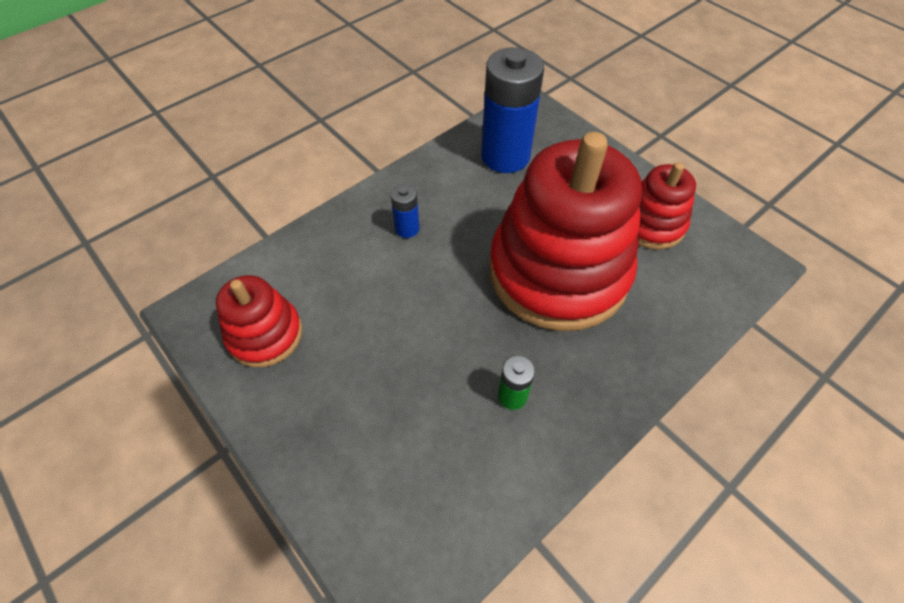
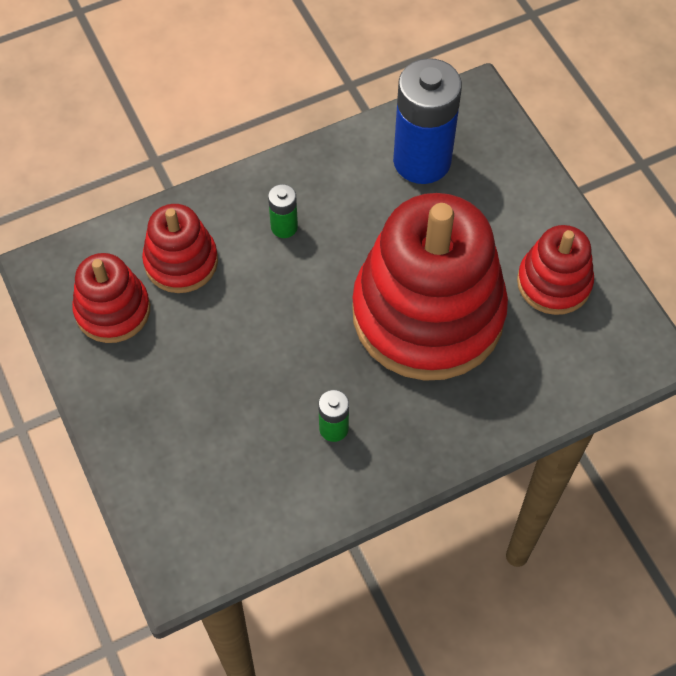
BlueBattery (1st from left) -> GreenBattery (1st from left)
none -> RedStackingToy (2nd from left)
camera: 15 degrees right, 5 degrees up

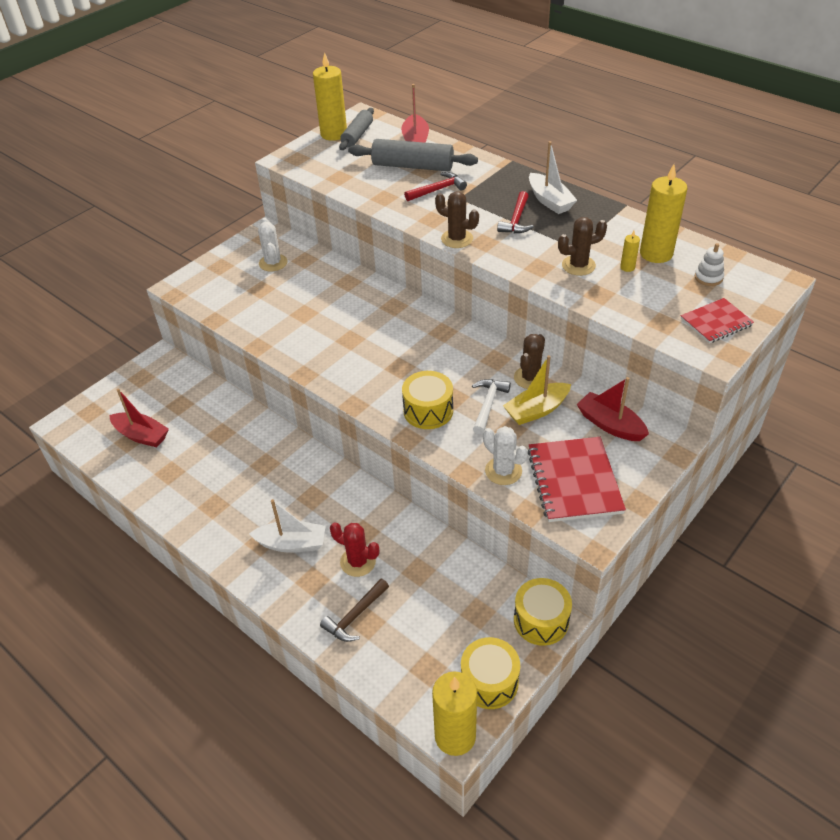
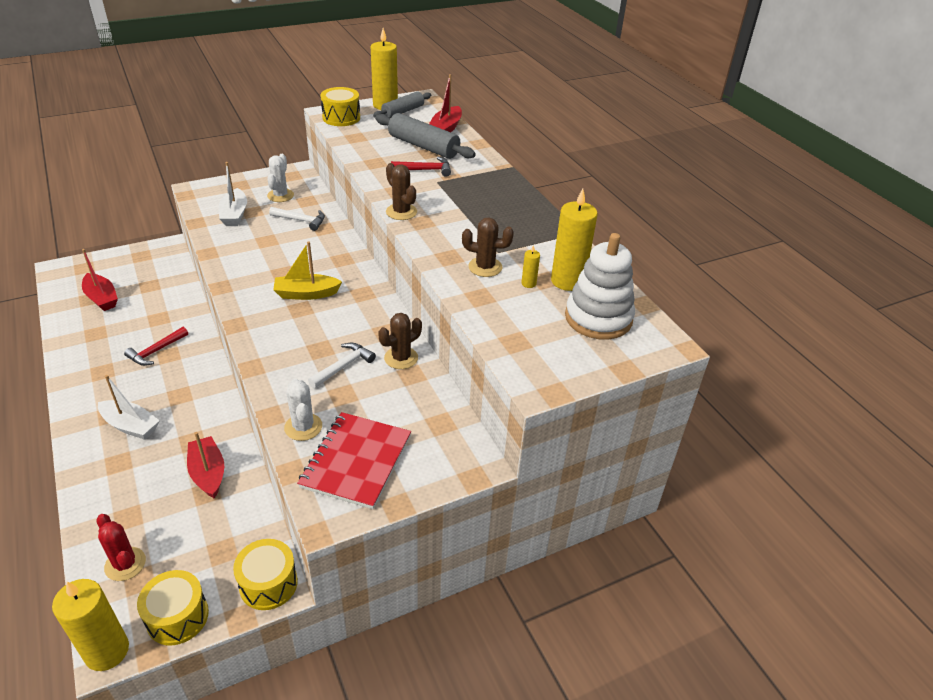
BrownHammer -> none
RedCactus, moved
YellowDrum (1st from left in the first image) -> YellowDrum (3rd from left), moved
RedHammer (2nd from left in the first image) -> RedHammer (1st from left), moved
YellowBoat, moved
WhiteBoat (2nd from left), moved
RedBoat (3rd from left in the first image) -> RedBoat (2nd from left), moved
RedNotebook (2nd from left) -> none
WhiteStackingToy, x2.27
none -> WhiteHammer (1st from left)
camera: 20 degrees right, 5 degrees down

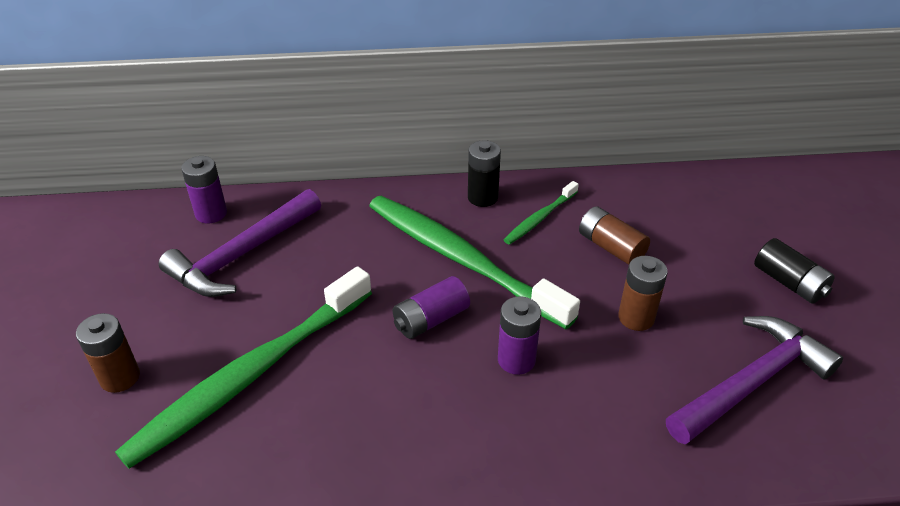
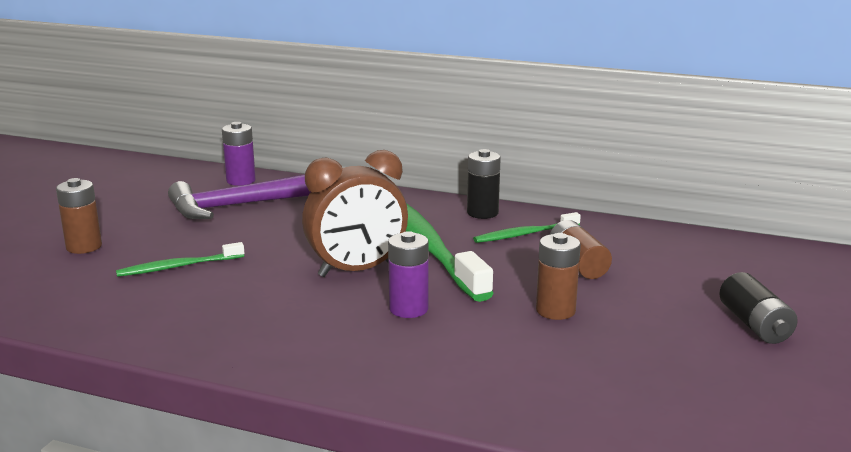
GreenToothbrush (1st from left), x0.45
PurpleBattery (2nd from left) -> BrownClock
PurpleHammer (2nd from left) -> none
camera: 25 degrees right, 20 degrees down

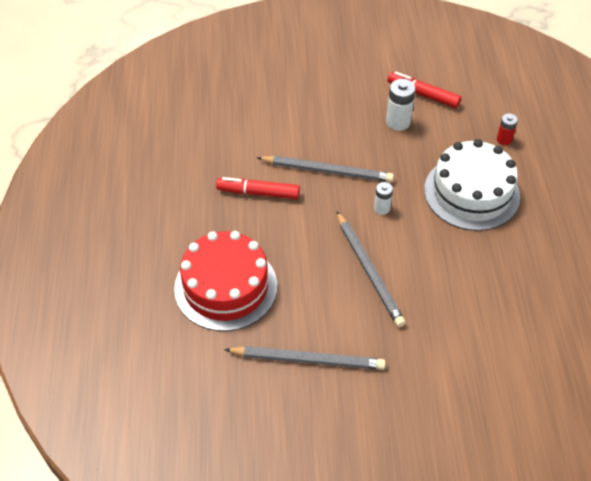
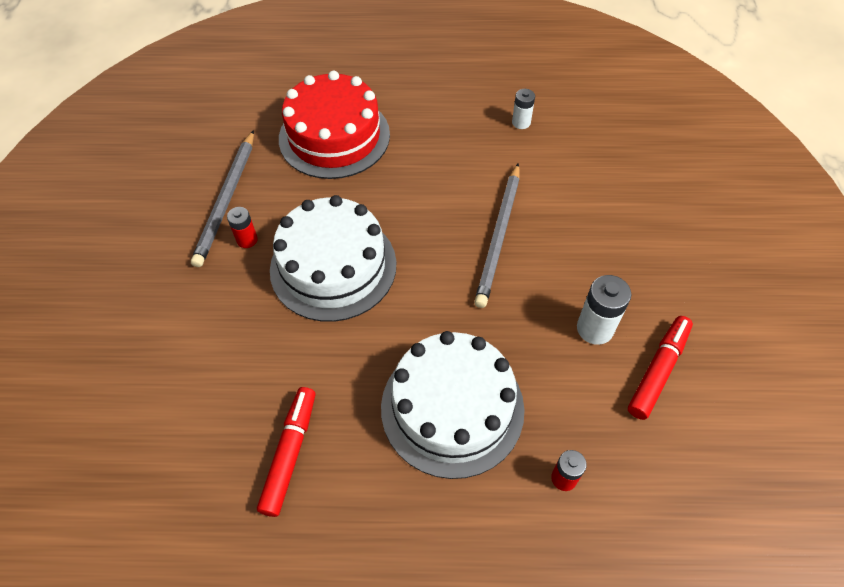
RedMarker (1st from left), moved
GreyPencil (3rd from left) -> WhiteCake (1st from left)
WhiteBattery (1st from left), moved
none -> RedBattery (1st from left)
camera: 95 degrees right, 5 degrees up

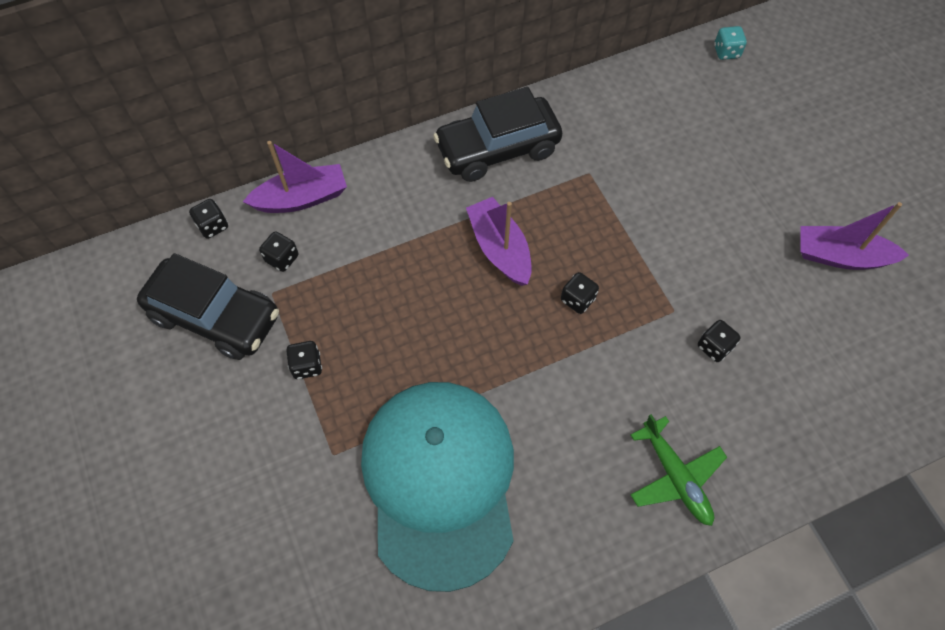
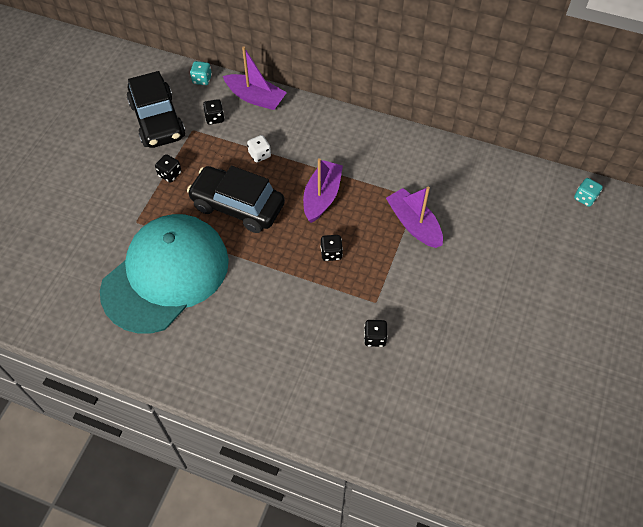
BlackDice (1st from left) -> TurquoiseDice (1st from left)
BlackCar (2nd from left), moved
GreenPlane -> none
PurpleBoat (3rd from left), moved
none -> WhiteDice
camera: 45 degrees right, 5 degrees down

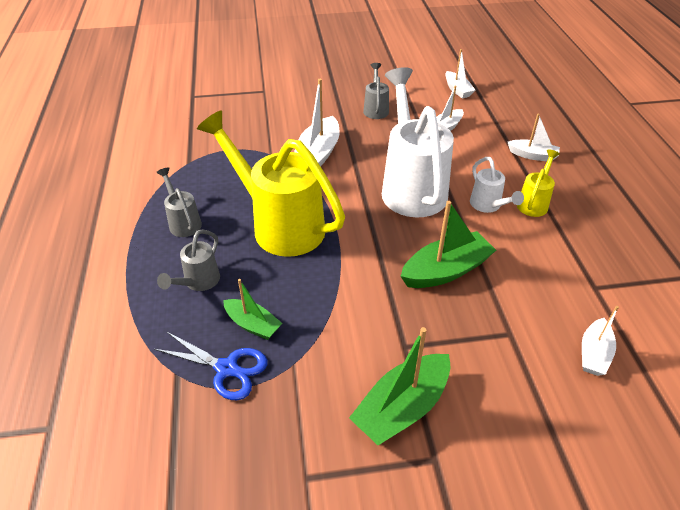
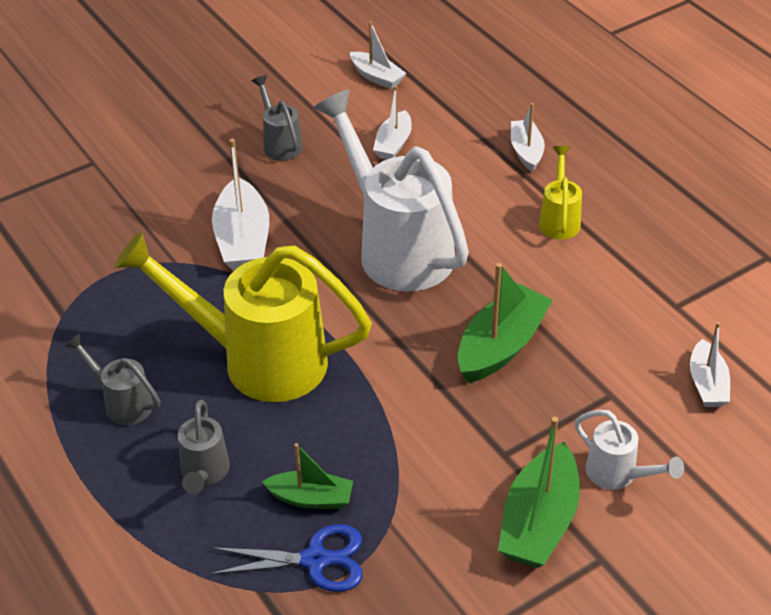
WhiteWateringCan (2nd from left), moved
WhiteBoat (4th from left), 90 degrees counterclockwise
camera: 25 degrees left, 0 degrees up

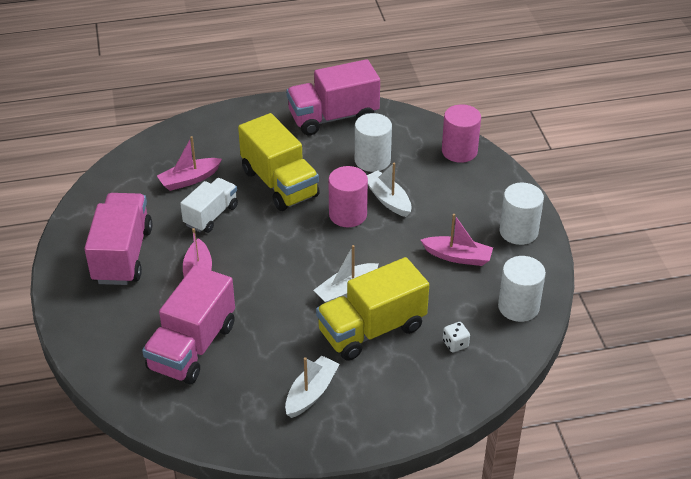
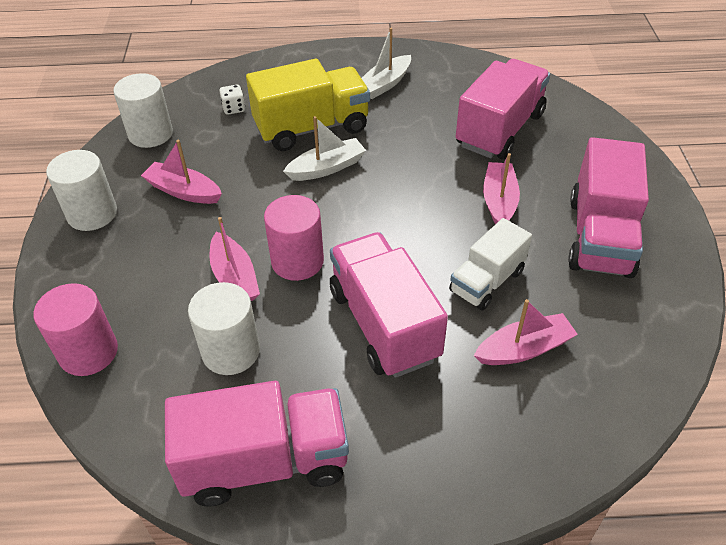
YellowTruck (1st from left) -> PinkTruck (2nd from left)
WhiteBoat (3rd from left) -> PinkBoat (2nd from left)
camera: 170 degrees left, 5 degrees up

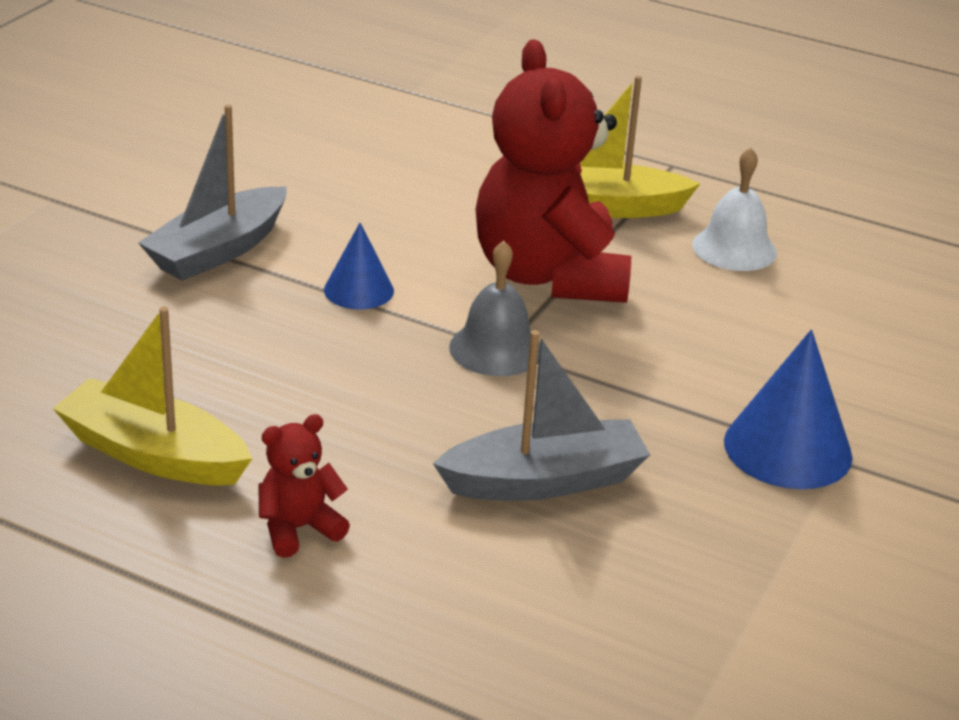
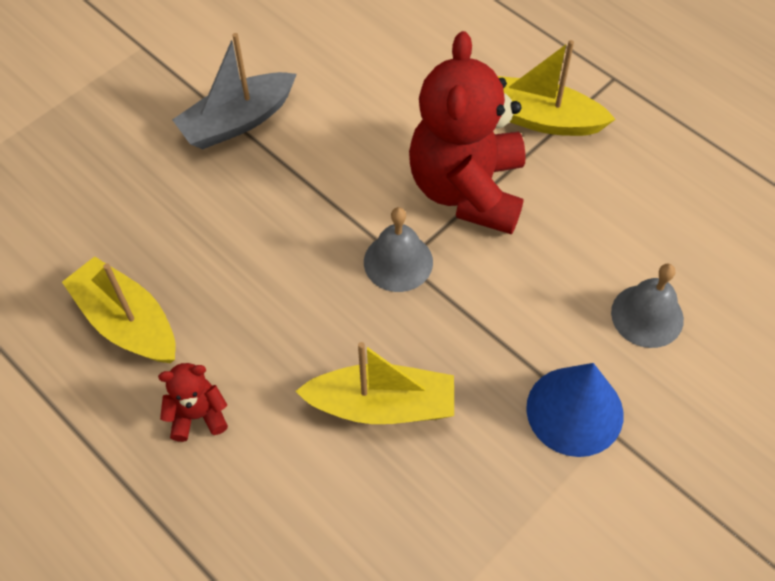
BlueCone (1st from left) -> none
GreyBoat (2nd from left) -> YellowBoat (2nd from left)
WhiteBell -> none
none -> GreyBell (2nd from left)
camera: 20 degrees right, 25 degrees up

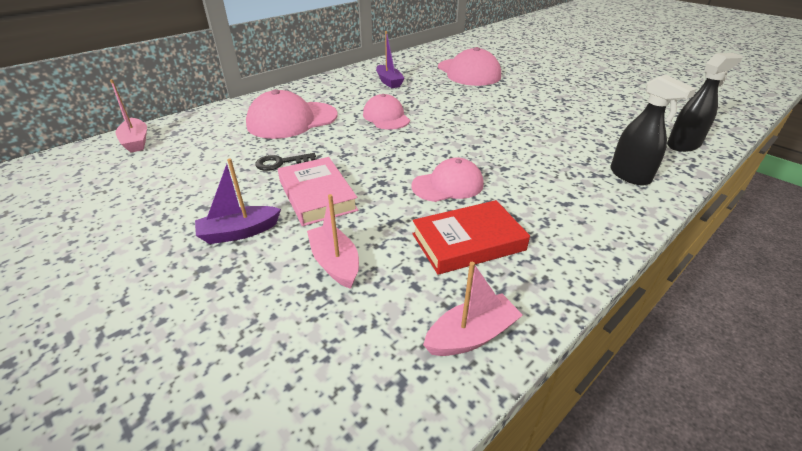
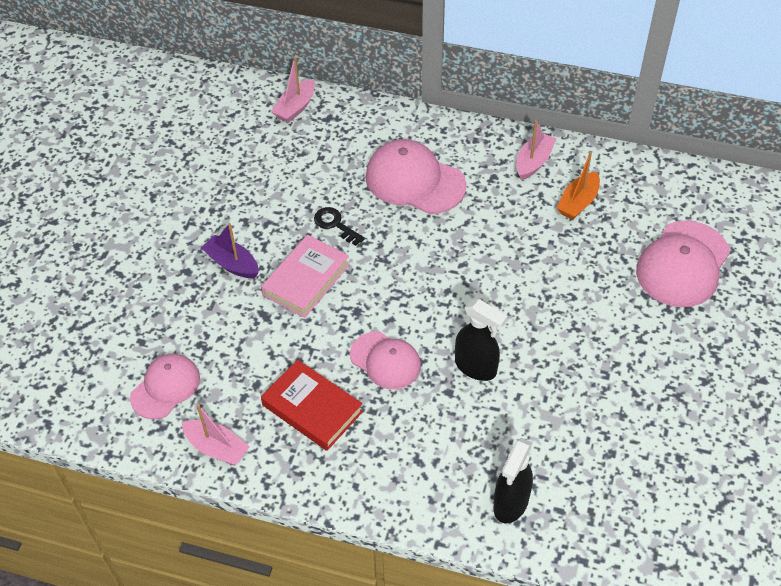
PinkBoat (2nd from left in the first image) -> PinkBoat (3rd from left), moved
PinkCap (2nd from left in the first image) -> PinkCap (1st from left), moved
PurpleBoat (2nd from left) -> OrangeBoat
BlackSprayBottle (2nd from left in the first image) -> BlackSprayBottle (1st from left), moved
camera: 60 degrees right, 15 degrees up

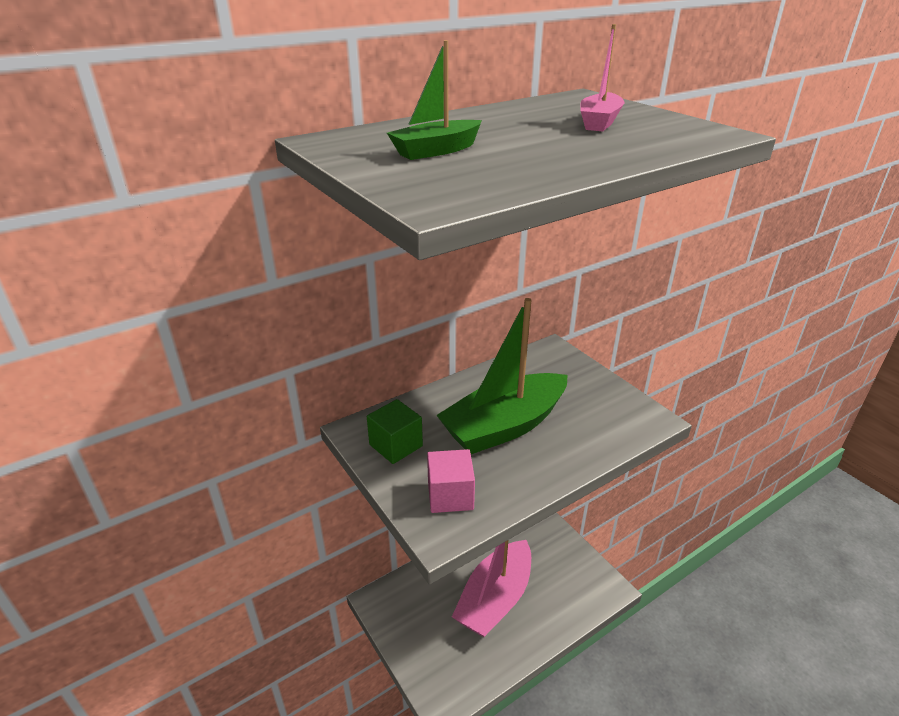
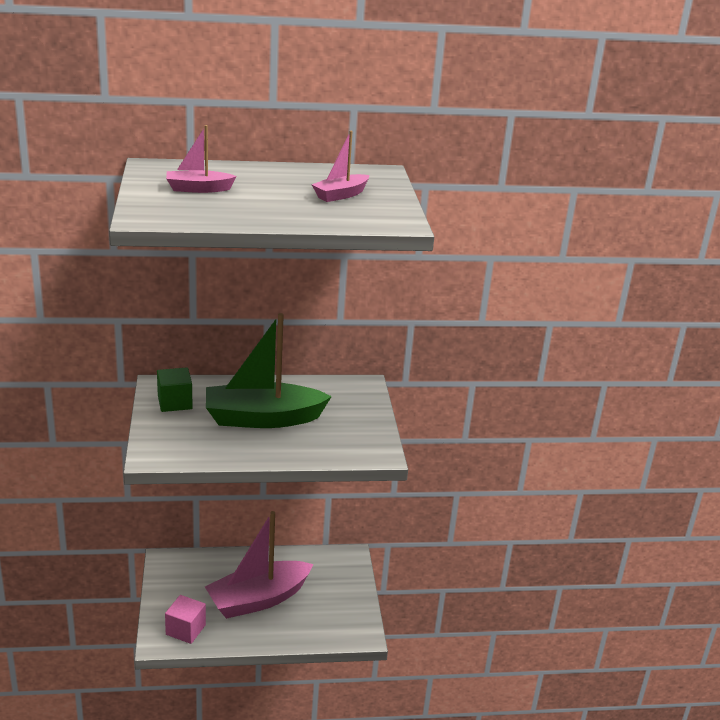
GreenBoat (1st from left) -> PinkBoat (1st from left)
PinkCube, moved
camera: 25 degrees right, 5 degrees down

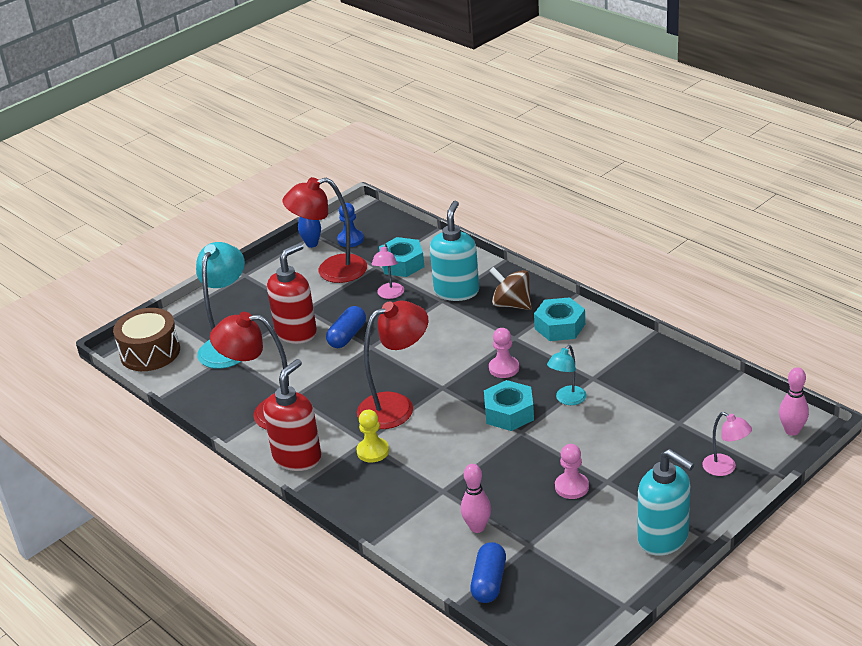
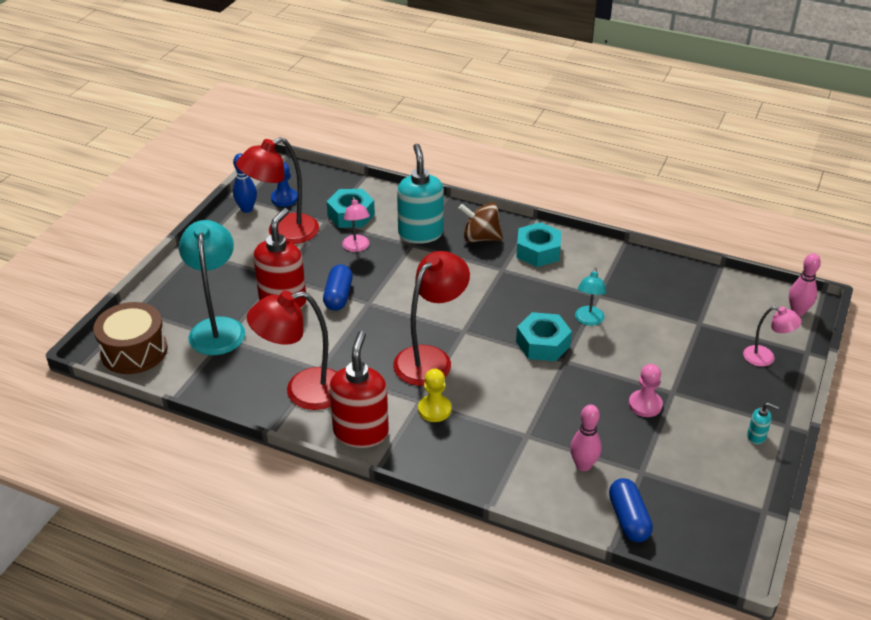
PinkPawn (1st from left) -> none
TurquoiseSoapDispenser (2nd from left), x0.42
camera: 25 degrees left, 5 degrees up

